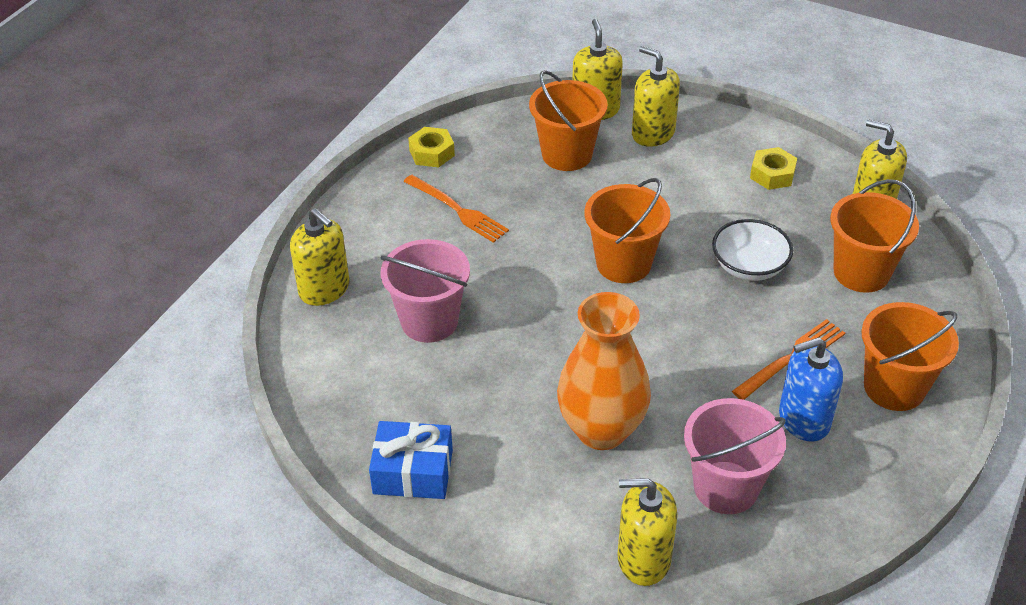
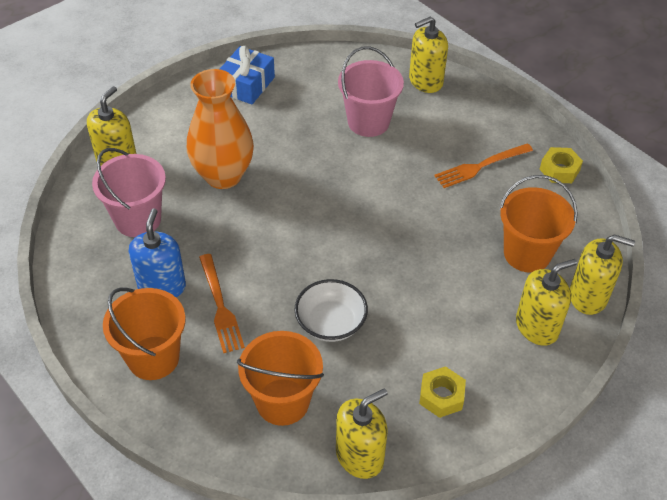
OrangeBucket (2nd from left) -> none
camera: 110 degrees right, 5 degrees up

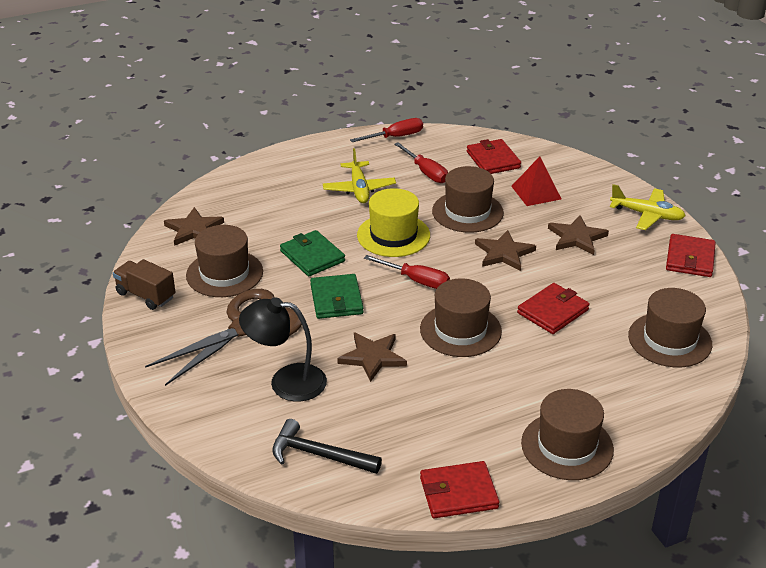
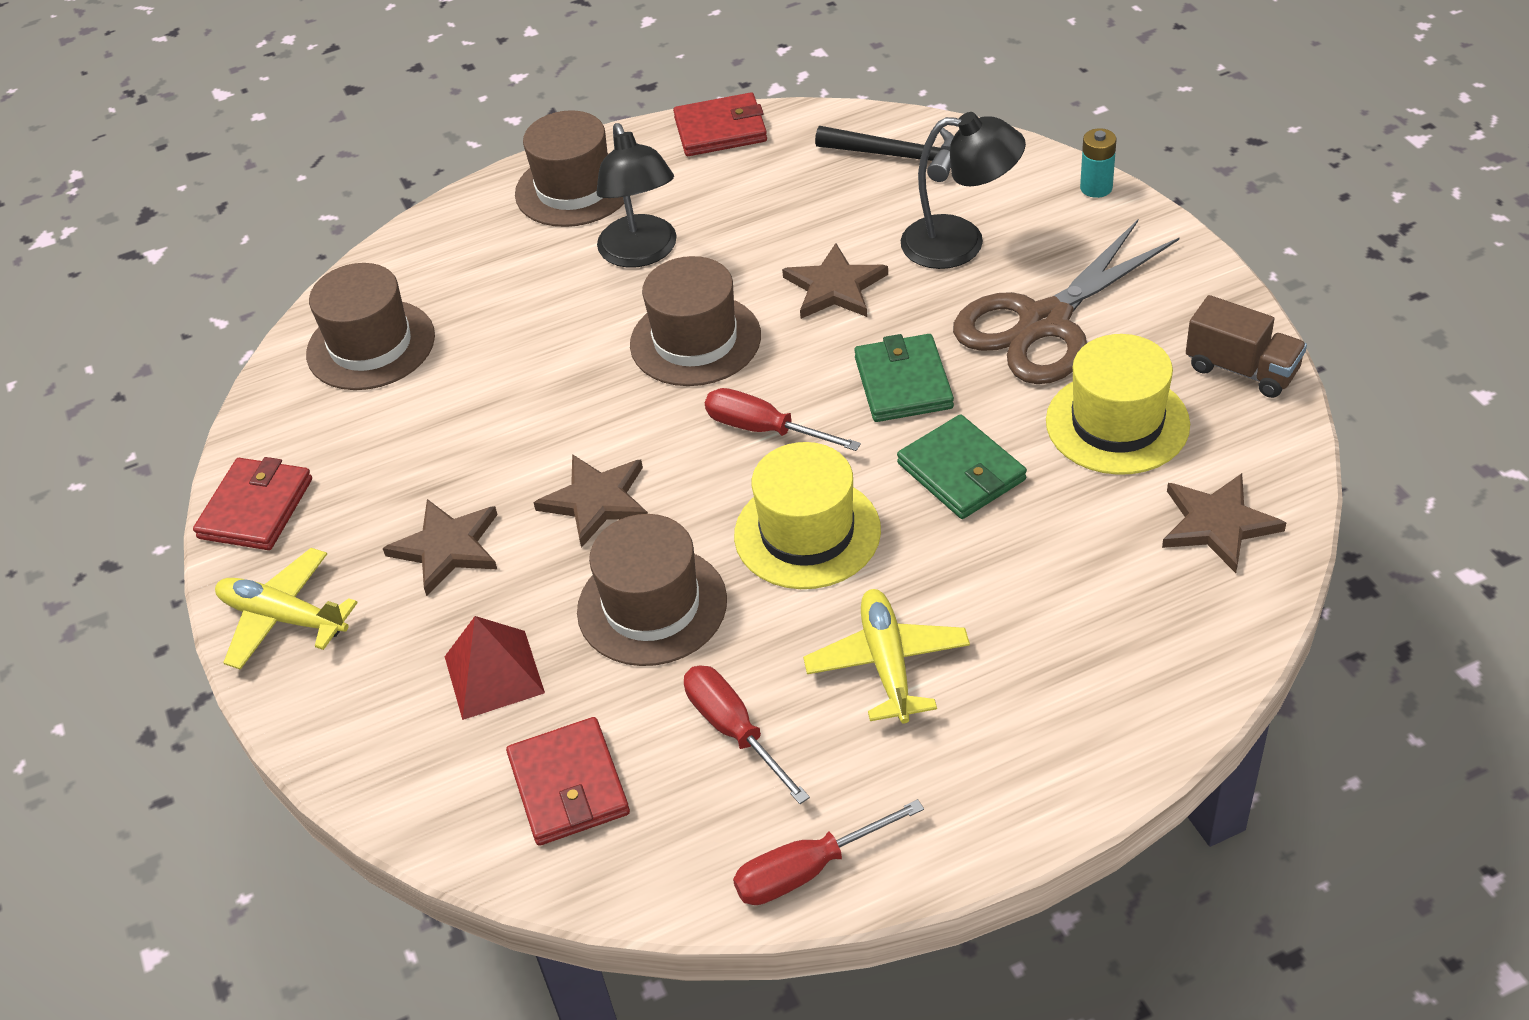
BrownHat (1st from left) -> YellowHat (2nd from left)
RedWallet (3rd from left) -> none
none -> BlackLamp (1st from left)
none -> TurquoiseBattery
camera: 175 degrees left, 10 degrees up

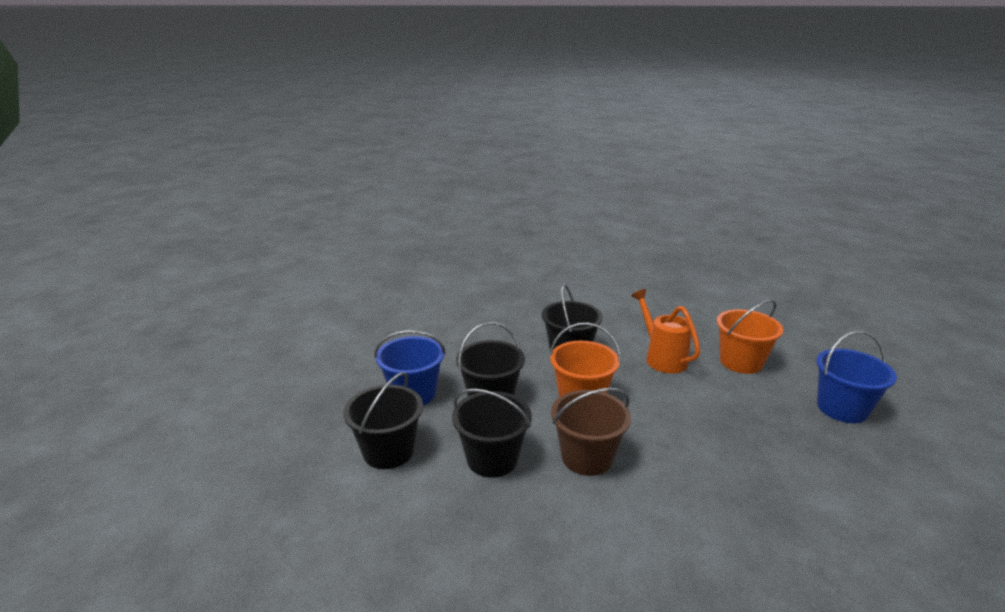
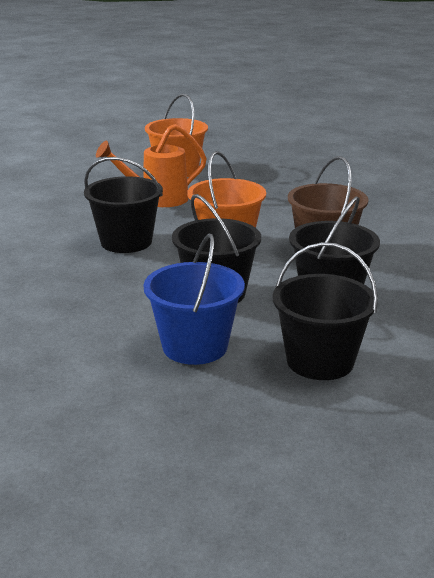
BlueBucket (2nd from left) -> none
camera: 85 degrees left, 0 degrees up

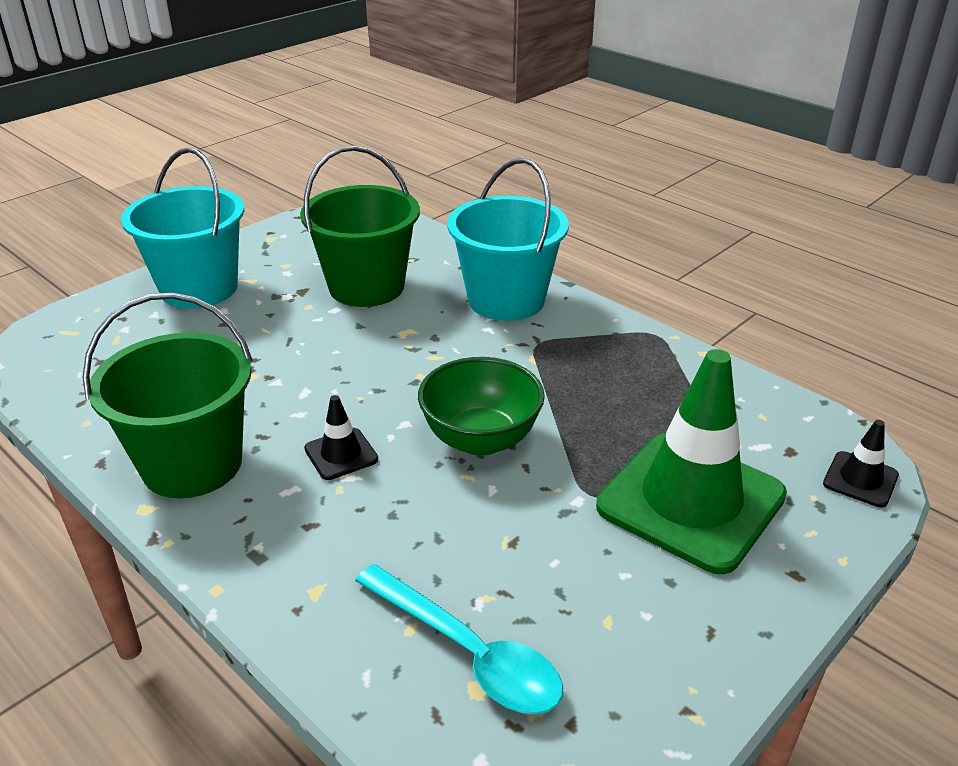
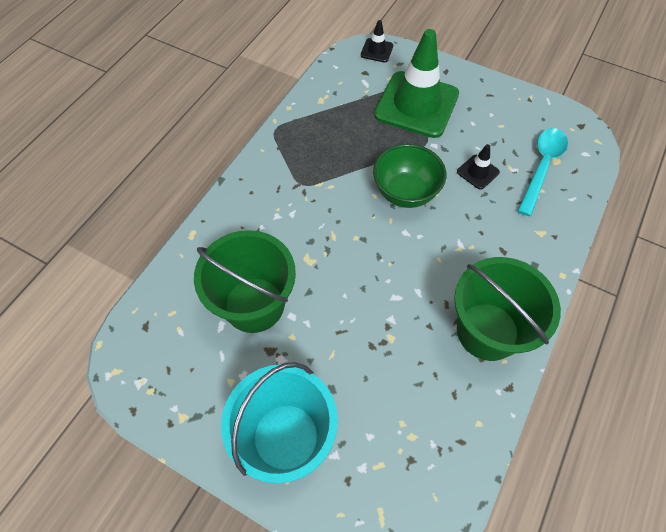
BlackTrafficCone (1st from left in the first image) -> BlackTrafficCone (2nd from left), moved
TurquoiseBucket (2nd from left) -> none
camera: 105 degrees left, 25 degrees up

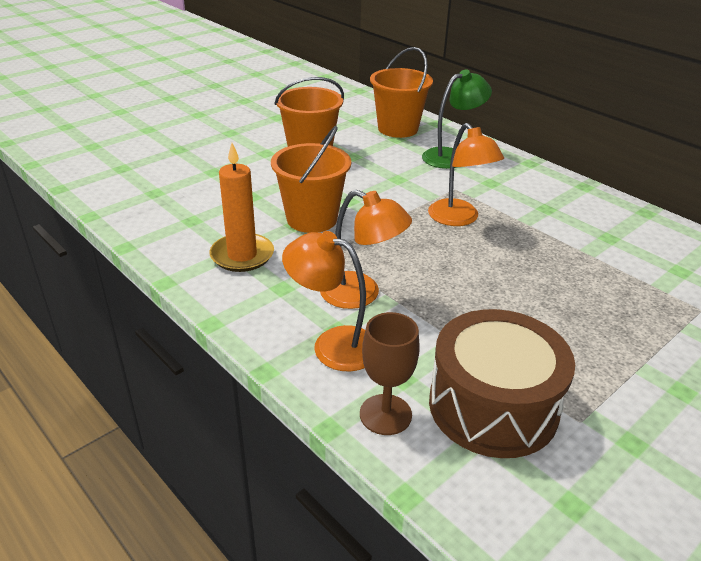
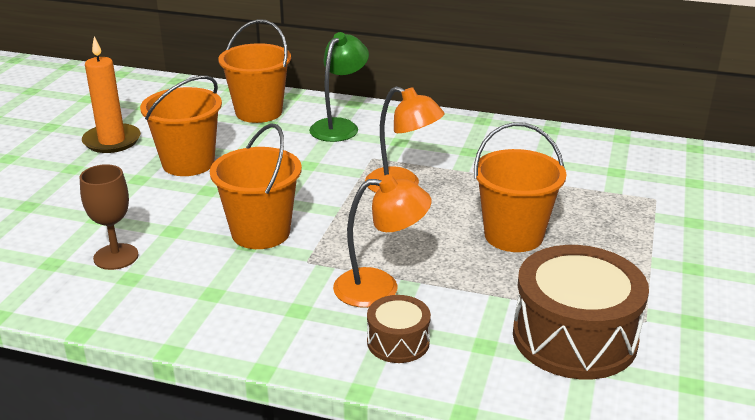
OrangeCandle, moved
OrangeLamp (1st from left) -> BrownDrum (1st from left)
BrownGoblet, moved
none -> OrangeBucket (4th from left)
camera: 30 degrees left, 5 degrees down

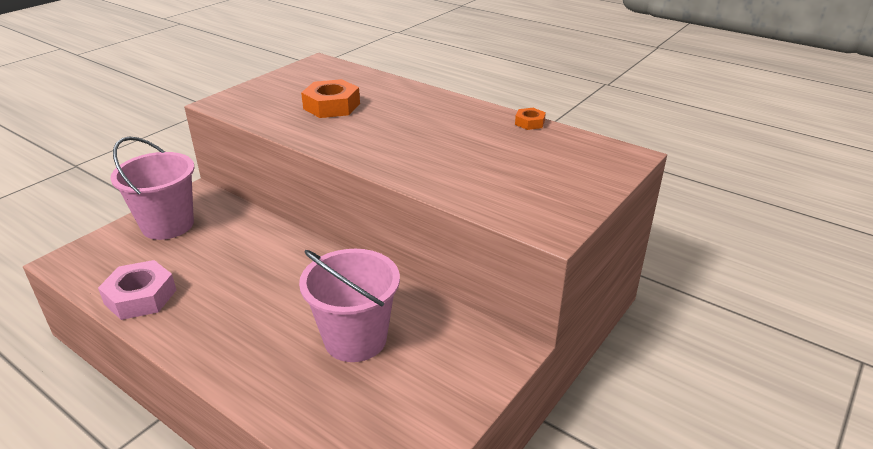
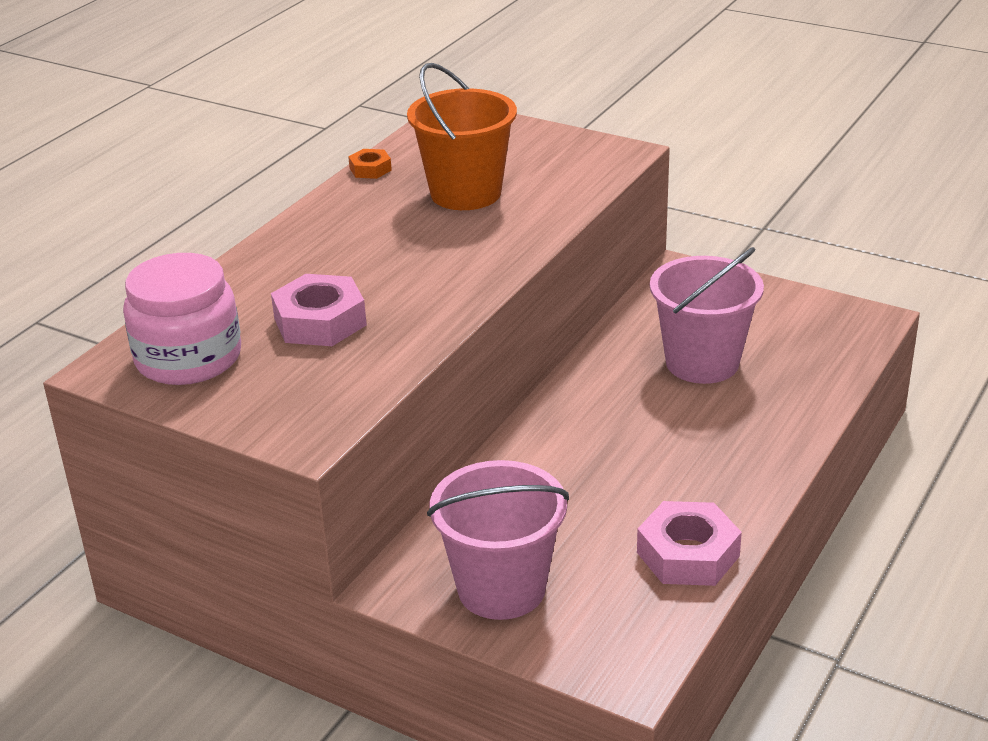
OrangeNut (1st from left) -> PinkNut (1st from left)
none -> PinkJar
none -> OrangeBucket
camera: 95 degrees left, 0 degrees up

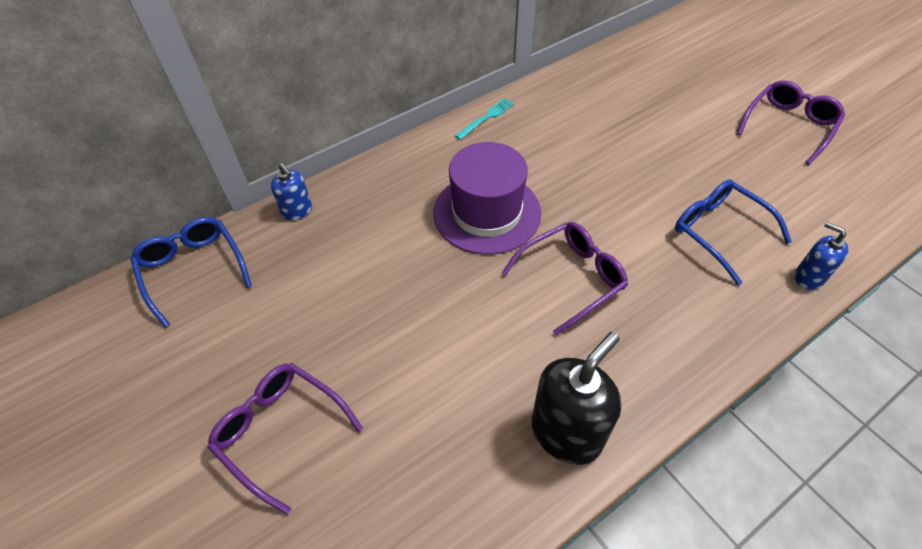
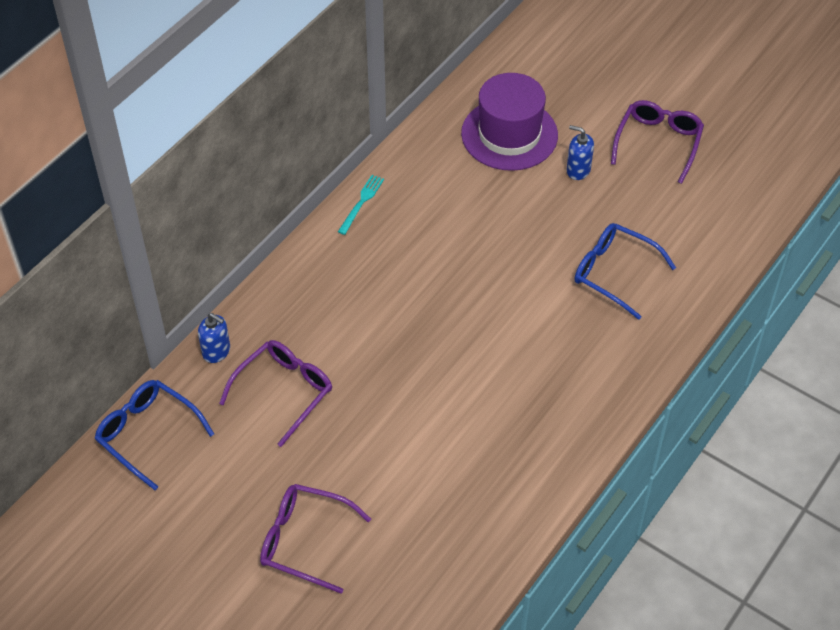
PurpleHat, moved
PurpleGlasses (2nd from left in the first image) -> PurpleGlasses (1st from left), moved
BlackSoapDispenser -> none
BlueSoapDispenser (2nd from left), moved
camera: 20 degrees left, 0 degrees up

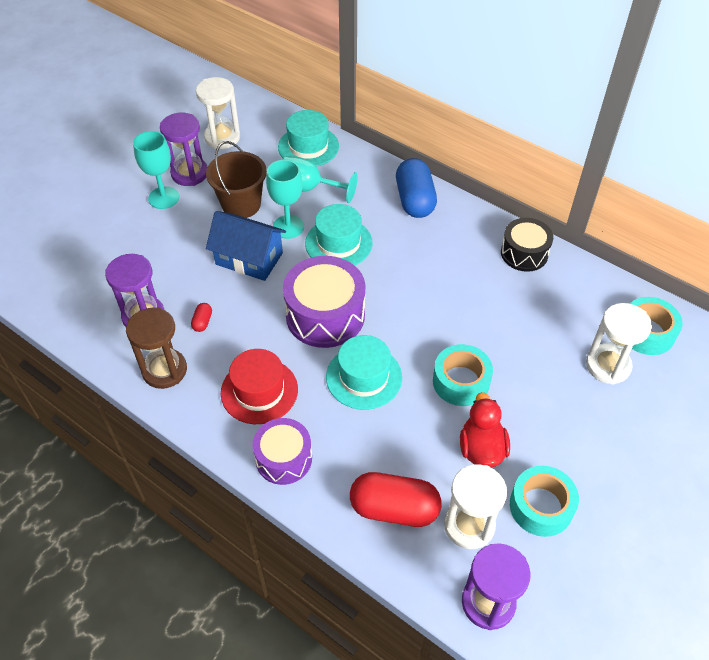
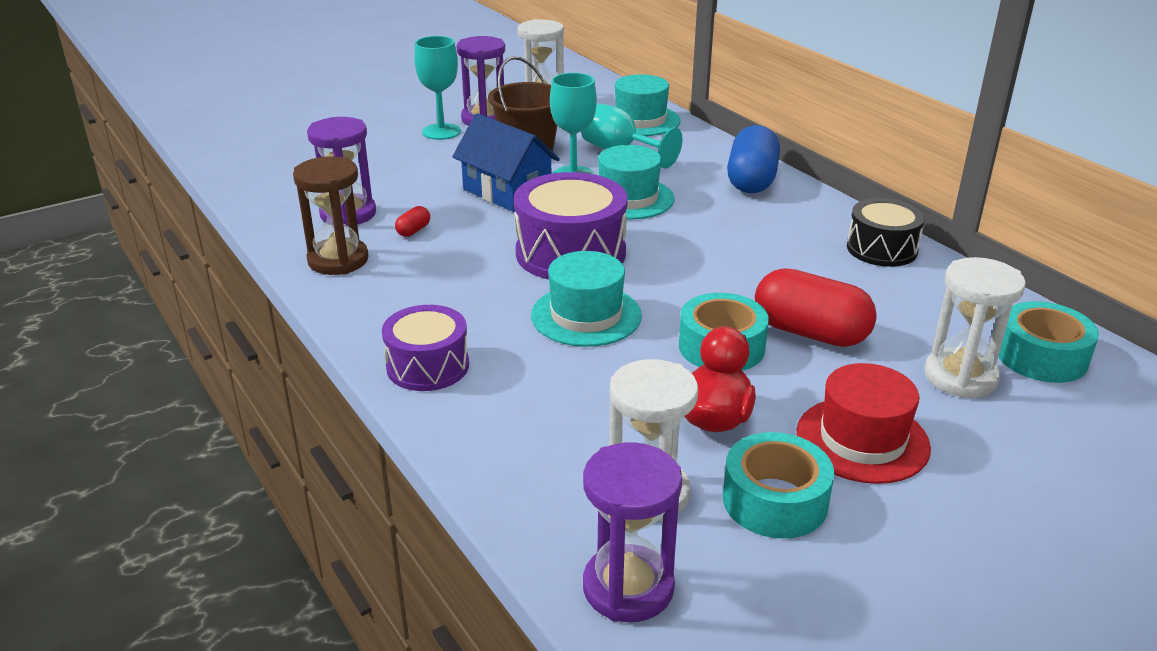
RedHat, moved
RedCapsule (2nd from left), moved
camera: 20 degrees right, 20 degrees down

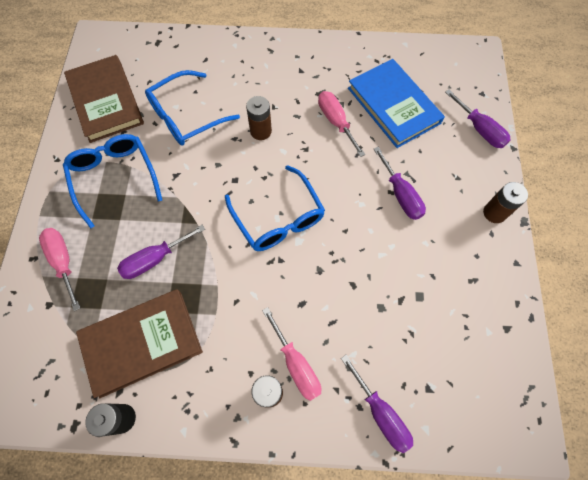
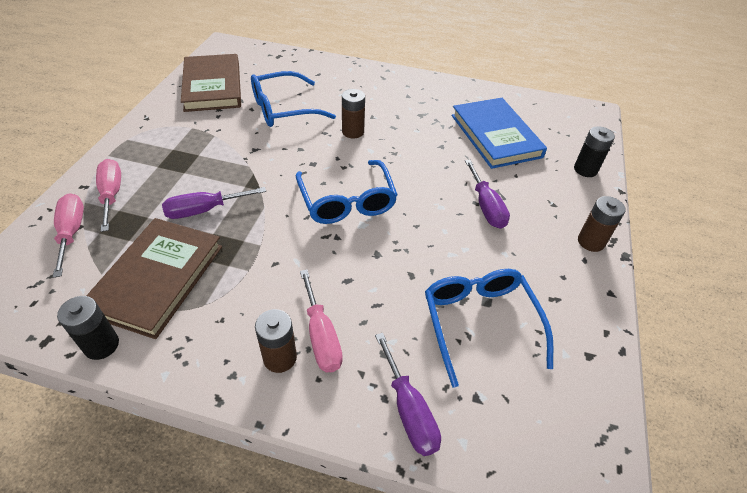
BlueGlasses (1st from left in the first image) -> BlueGlasses (3rd from left), moved
BrownBook (2nd from left in the first image) -> BrownBook (1st from left), 60 degrees counterclockwise
PinkScrewdriver (3rd from left in the first image) -> PinkScrewdriver (1st from left), moved
PurpleScrewdriver (4th from left) -> BlackBattery (2nd from left)
camera: 10 degrees right, 20 degrees down

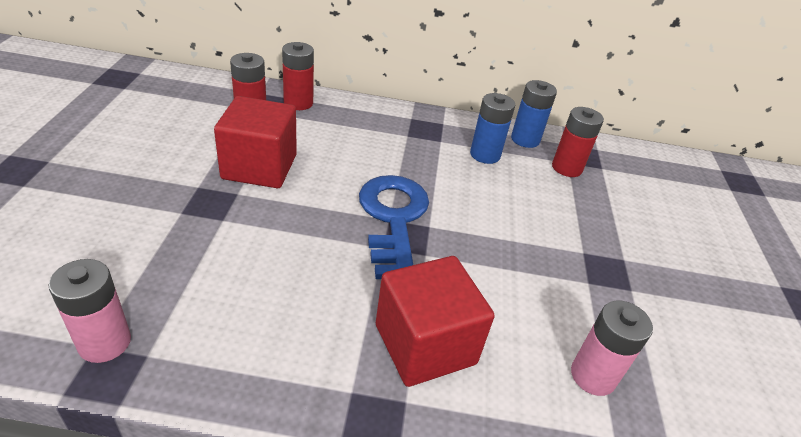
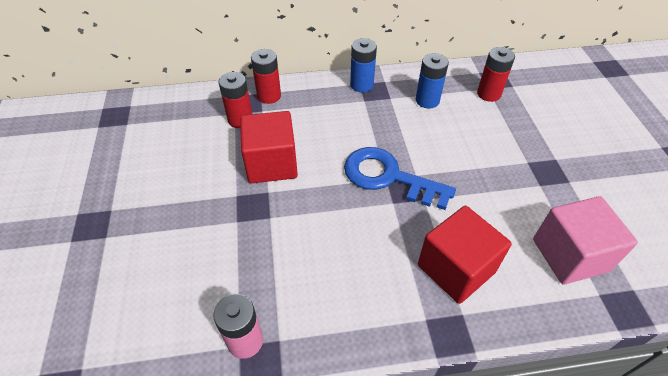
BlueKey, 45 degrees counterclockwise
BlueBattery (2nd from left in the first image) -> BlueBattery (1st from left), moved
PinkBattery (2nd from left) -> PinkCube
camera: 10 degrees left, 10 degrees up

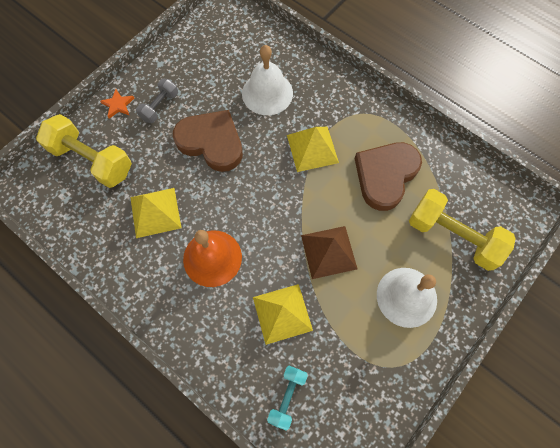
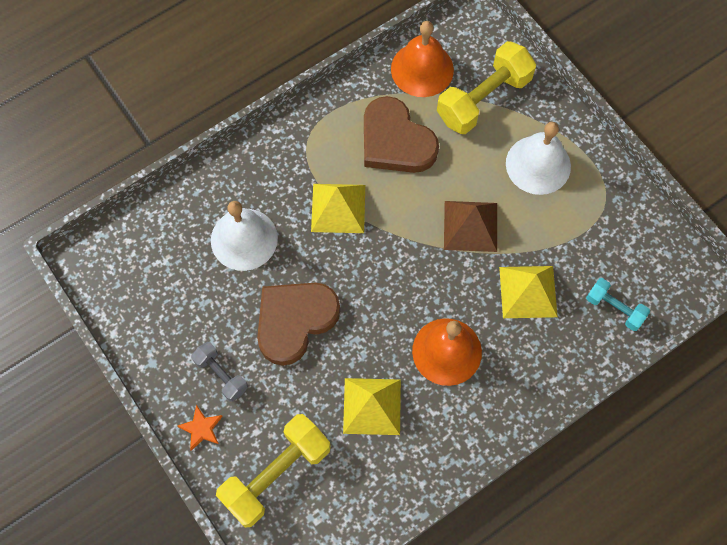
none -> OrangeBell (1st from left)
camera: 75 degrees left, 0 degrees up

